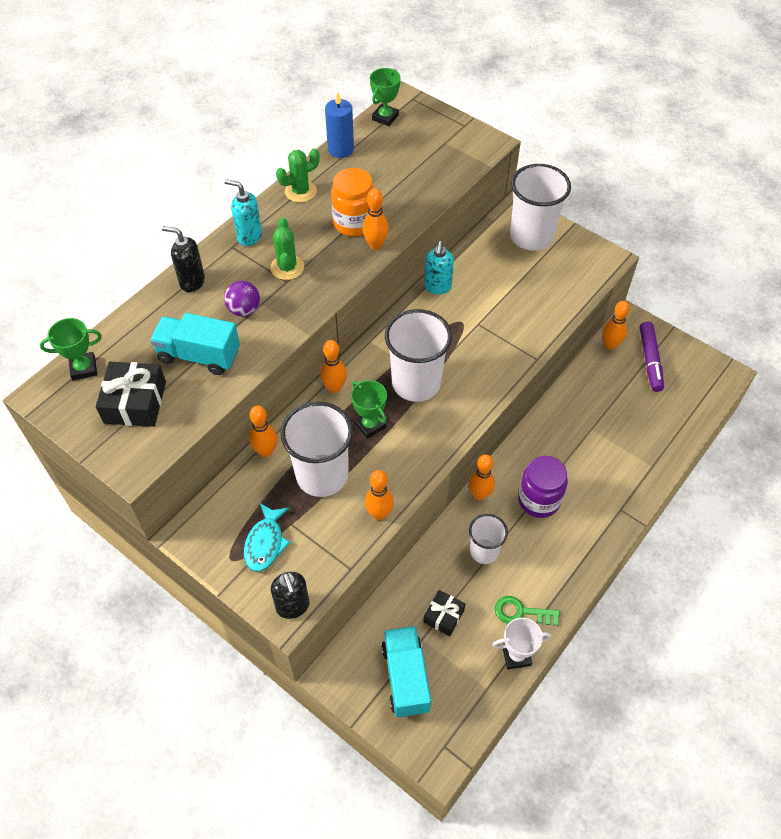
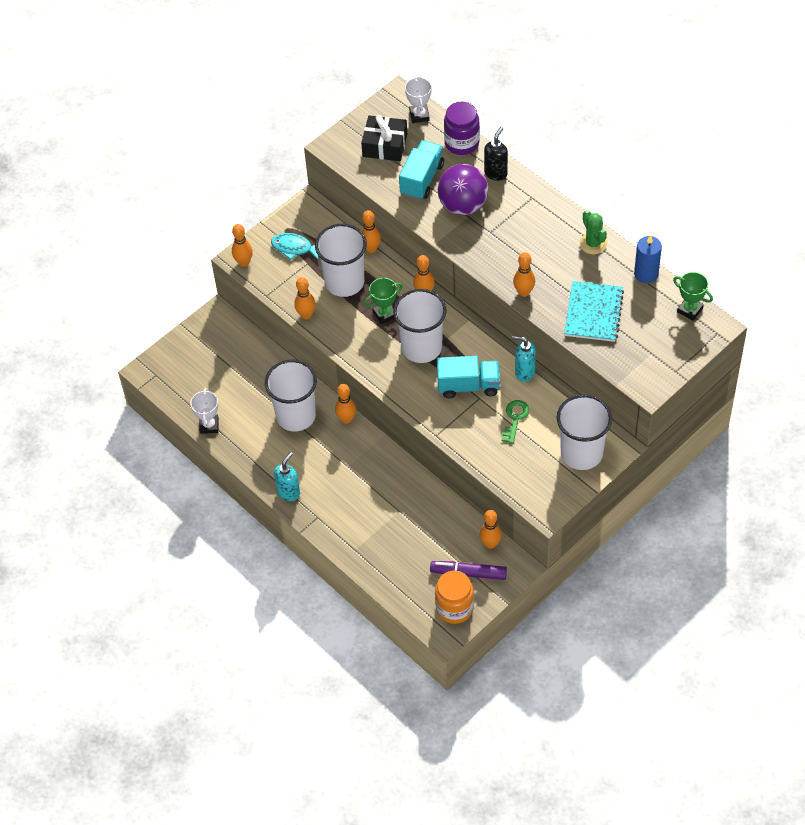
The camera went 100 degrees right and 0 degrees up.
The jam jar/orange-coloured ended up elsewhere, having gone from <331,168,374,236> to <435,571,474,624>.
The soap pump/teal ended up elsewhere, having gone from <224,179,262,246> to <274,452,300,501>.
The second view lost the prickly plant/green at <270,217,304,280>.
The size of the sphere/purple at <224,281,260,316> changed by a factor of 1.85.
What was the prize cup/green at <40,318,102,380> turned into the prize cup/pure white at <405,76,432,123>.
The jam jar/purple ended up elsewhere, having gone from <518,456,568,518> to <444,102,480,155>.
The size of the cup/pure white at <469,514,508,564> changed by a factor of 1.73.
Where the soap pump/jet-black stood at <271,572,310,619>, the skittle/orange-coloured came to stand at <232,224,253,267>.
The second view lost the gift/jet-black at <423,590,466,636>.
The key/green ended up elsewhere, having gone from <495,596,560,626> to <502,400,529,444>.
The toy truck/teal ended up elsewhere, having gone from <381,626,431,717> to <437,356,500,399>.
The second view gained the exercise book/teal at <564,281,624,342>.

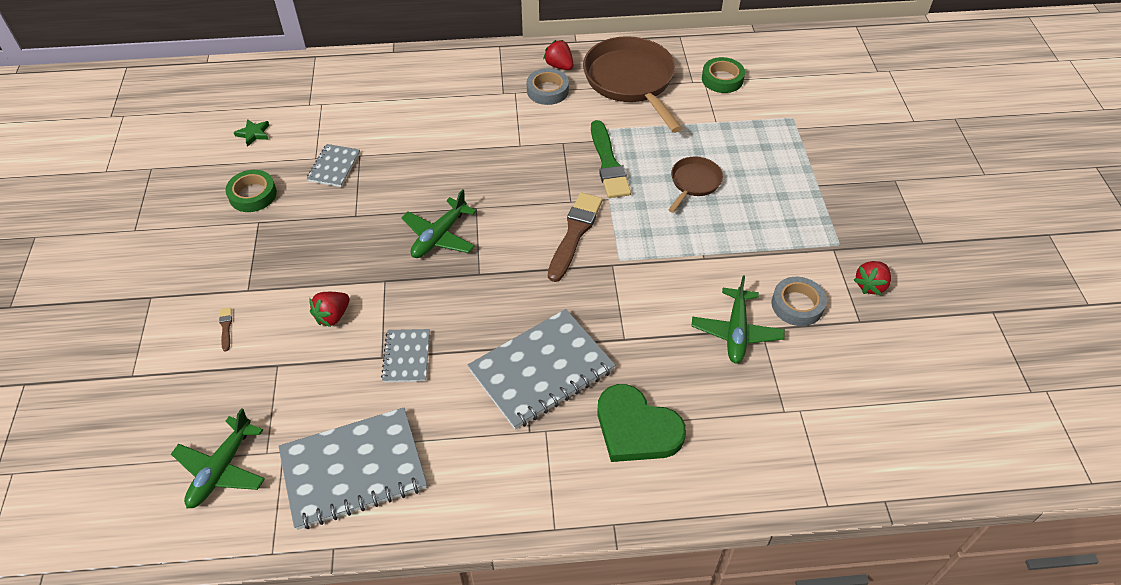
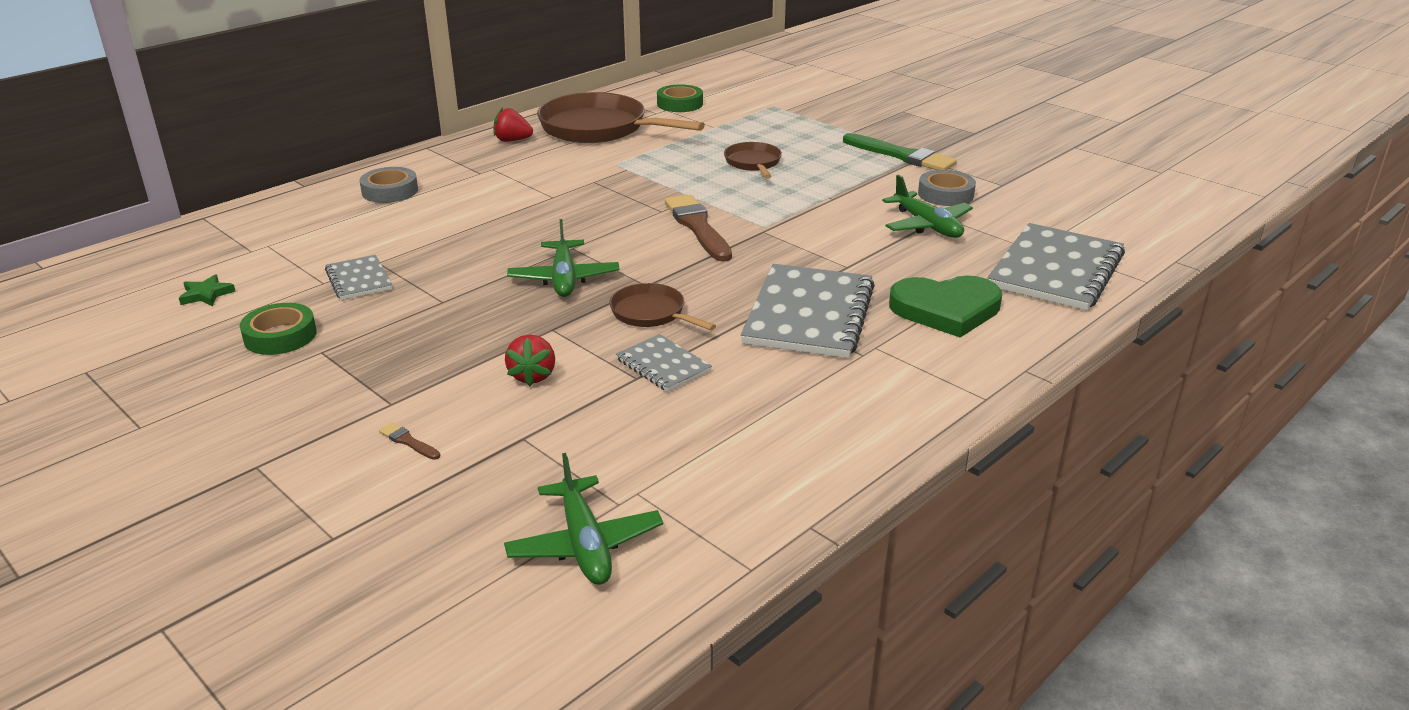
The camera went 40 degrees left and 20 degrees down.
The sticky tape/grey ended up elsewhere, having gone from <527,68,569,105> to <360,167,418,203>.
The paintbrush/green ended up elsewhere, having gone from <591,120,631,198> to <843,133,957,170>.
The second view lost the strawberry/red at <854,261,891,295>.
The exercise book/grey ended up elsewhere, having gone from <278,408,427,530> to <988,223,1125,311>.
The second view gained the frying pan/brown at <609,283,716,330>.

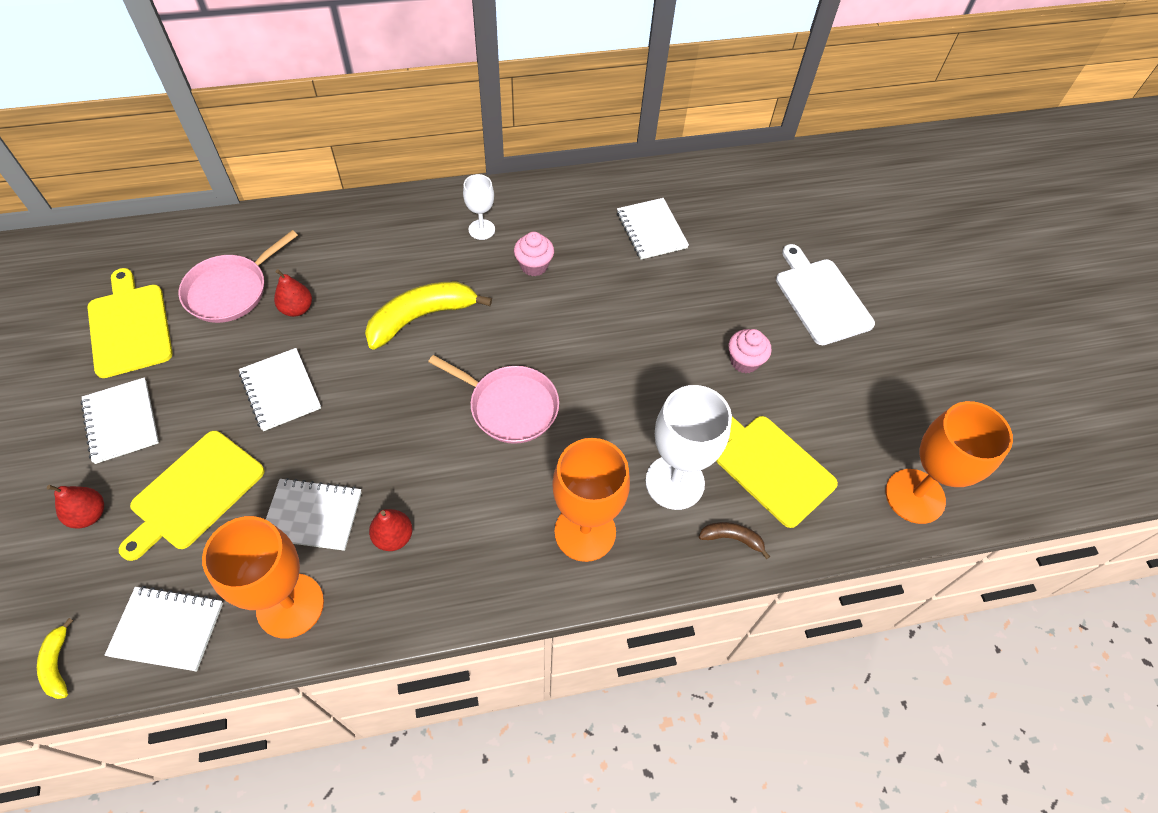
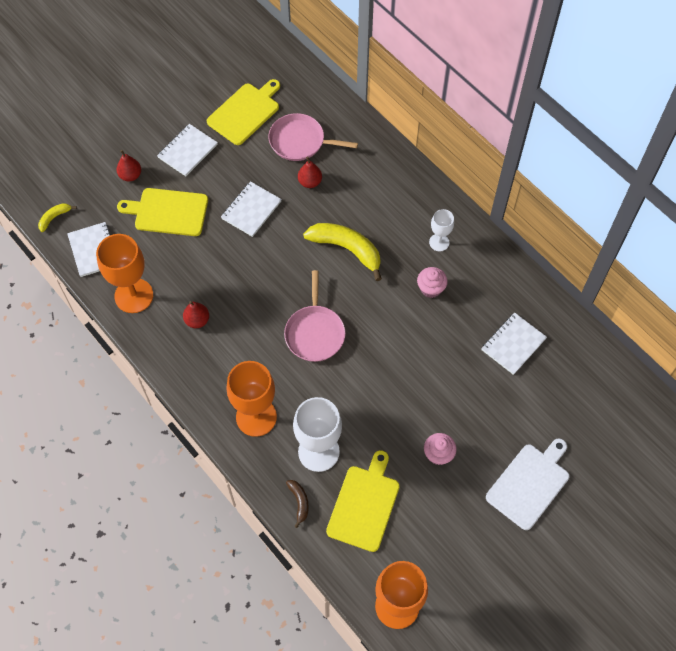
The camera went 65 degrees right and 5 degrees up.
The second view lost the exercise book/pure white at <266,478,362,551>.

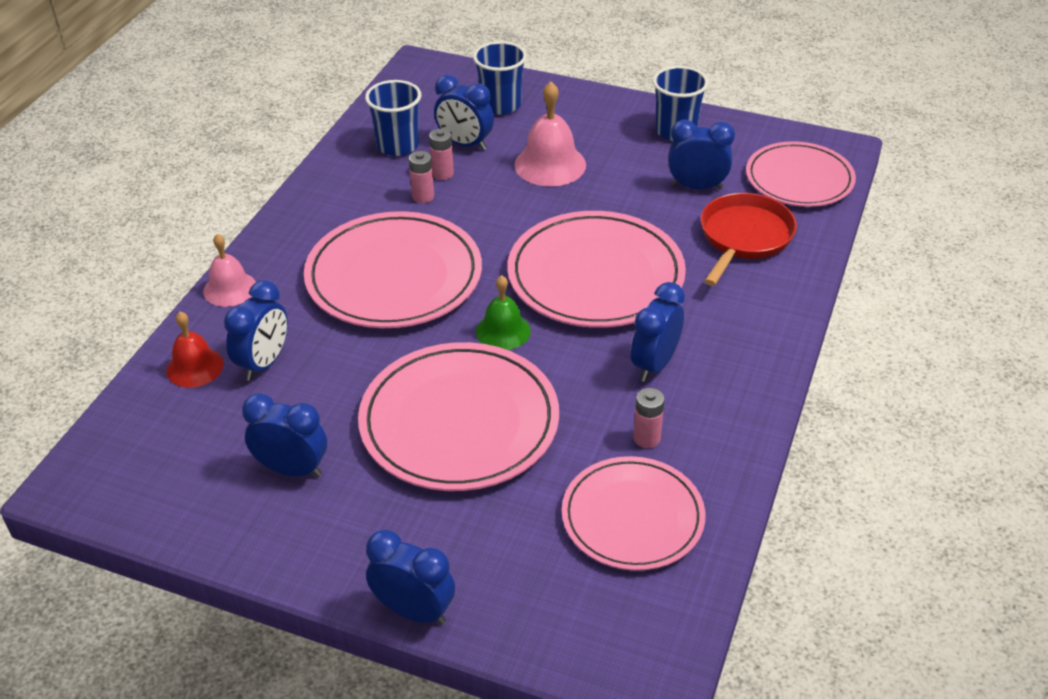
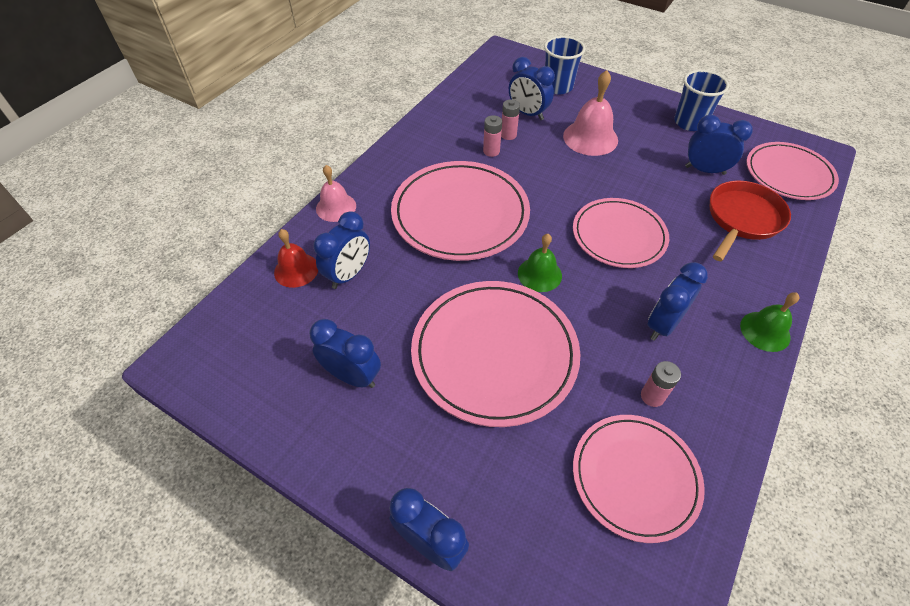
The camera went 10 degrees right and 10 degrees up.
The second view lost the cup/blue at <365,80,421,156>.
The size of the dinner plate/rose-pink at <507,211,686,328> changed by a factor of 0.66.
The second view gained the bell/green at <740,292,799,352>.

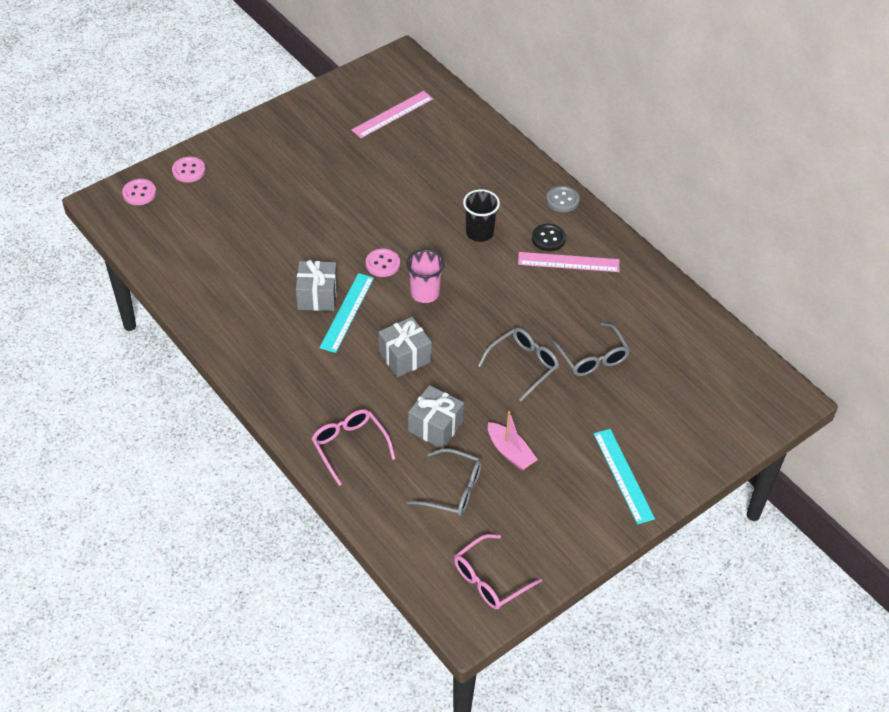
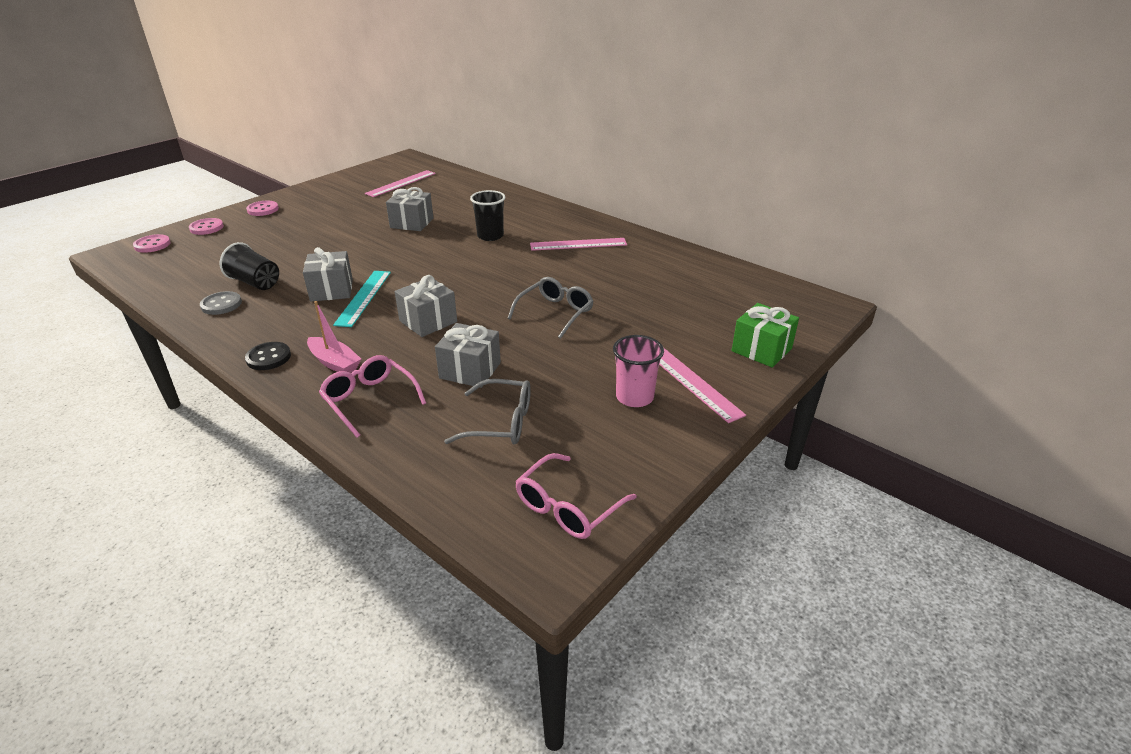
The camera went 10 degrees left and 15 degrees down.
The shirt button/grey ended up elsewhere, having gone from <546,186,580,212> to <200,291,242,315>.
The shirt button/jet-black ended up elsewhere, having gone from <532,224,566,251> to <245,342,291,370>.
The shirt button/rose-pink ended up elsewhere, having gone from <366,249,400,277> to <246,201,279,216>.
The cup/rose-pink ended up elsewhere, having gone from <406,249,445,303> to <613,335,664,407>.
The second view lost the spectacles/grey at <550,322,630,376>.
The toy boat/rose-pink ended up elsewhere, having gone from <488,411,538,470> to <307,301,361,373>.
What was the ruler/teal at <593,429,655,524> turned into the ruler/rose-pink at <659,348,746,423>.
The second view gained the gift/grey at <386,187,433,231>.
The second view gained the cup/jet-black at <220,242,279,290>.
The second view gained the gift/green at <732,303,799,368>.

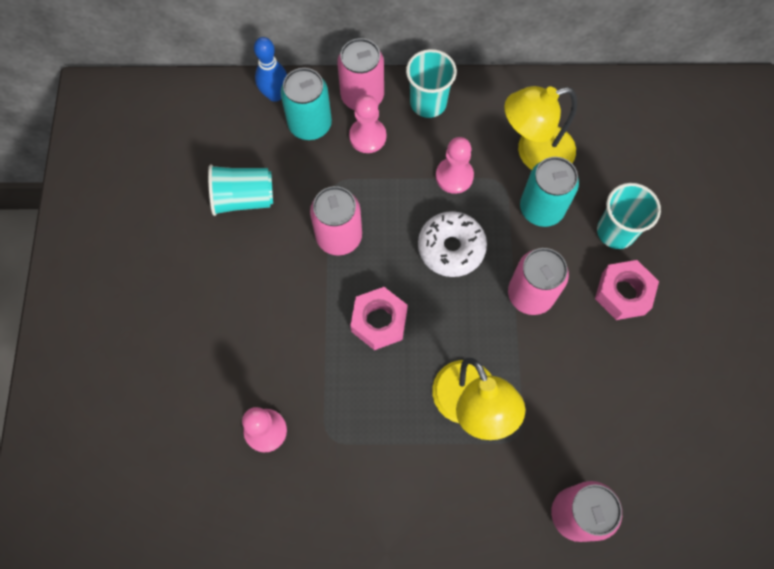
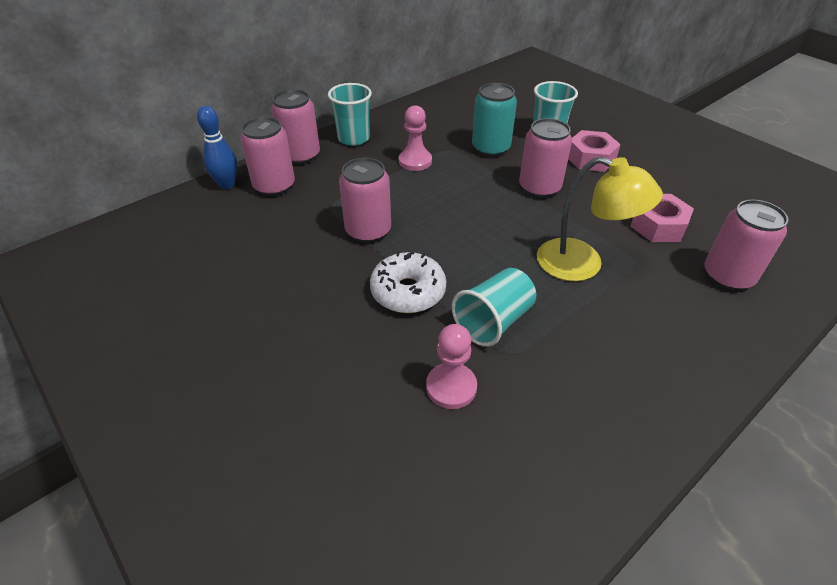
The camera went 40 degrees left and 25 degrees down.
What was the can/teal at <281,68,332,140> turned into the can/rose-pink at <240,117,295,196>.
The second view lost the lamp/yellow at <504,86,577,170>.
The second view lost the game pawn/rose-pink at <349,95,386,153>.
The cup/teal ended up elsewhere, having gone from <208,164,273,216> to <452,268,536,347>.
The glazed donut/pure white ended up elsewhere, having gone from <418,211,487,277> to <370,251,446,313>.
The nut/rose-pink ended up elsewhere, having gone from <350,287,408,350> to <630,194,694,242>.

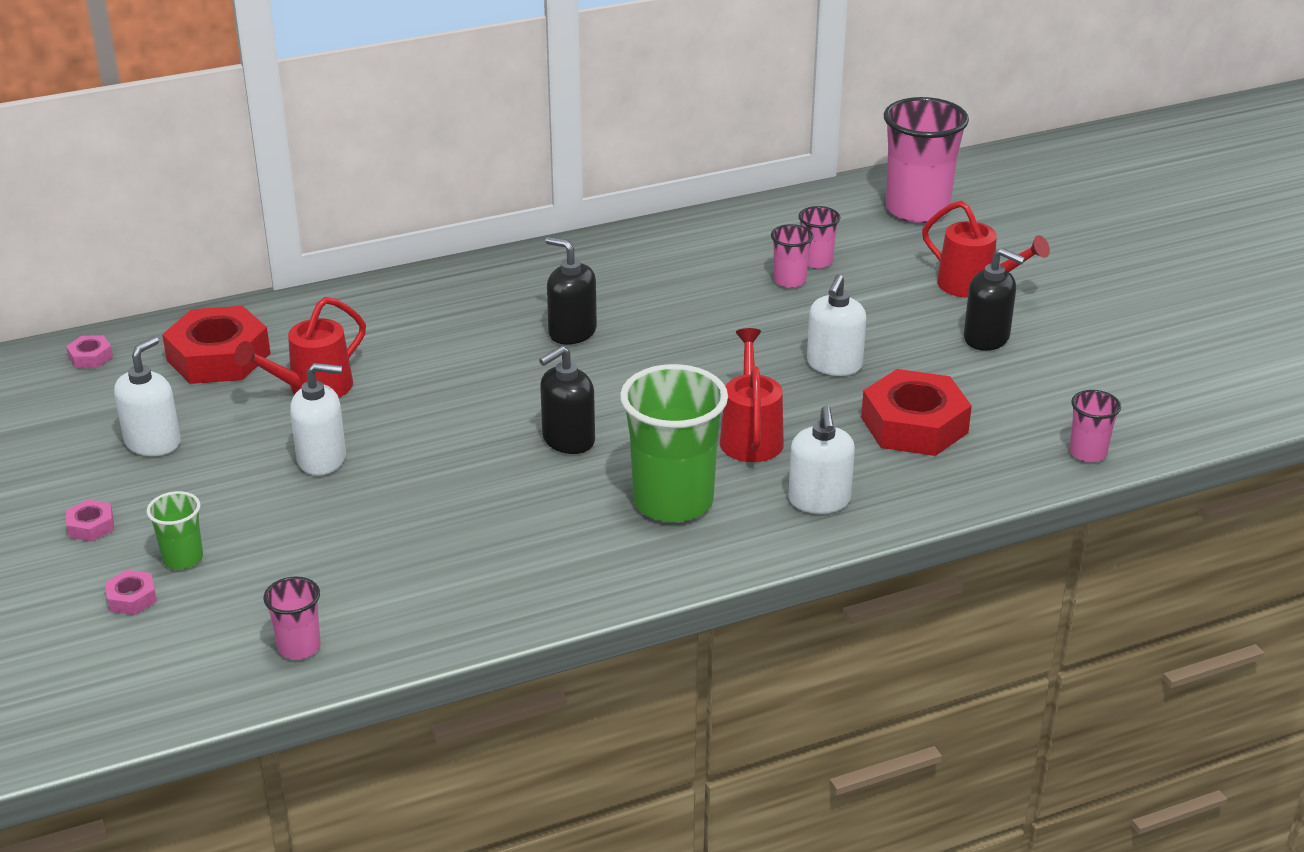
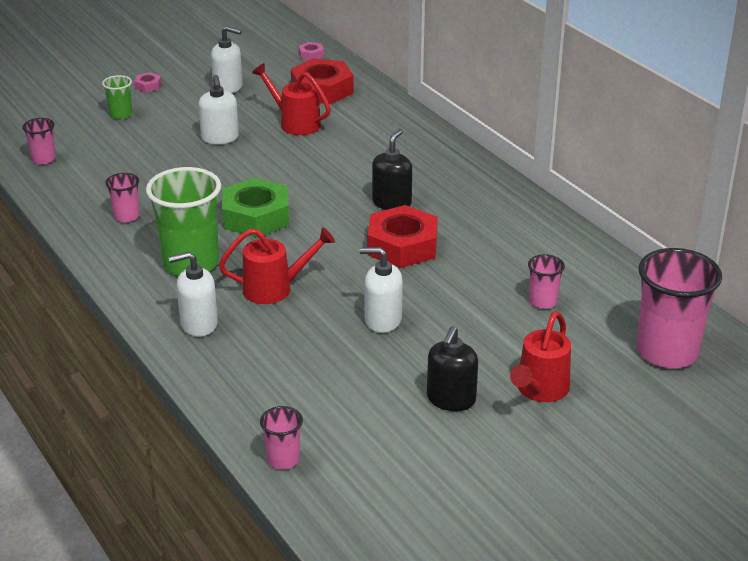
The camera went 80 degrees right and 0 degrees up.
The cup/rose-pink ended up elsewhere, having gone from <771,224,813,288> to <105,173,139,223>.
Where the soap pump/jet-black stood at <539,346,595,454>, the nut/green came to stand at <222,178,289,237>.
The nut/red ended up elsewhere, having gone from <861,369,972,456> to <368,205,438,268>.
The second view lost the nut/rose-pink at <105,570,157,615>.

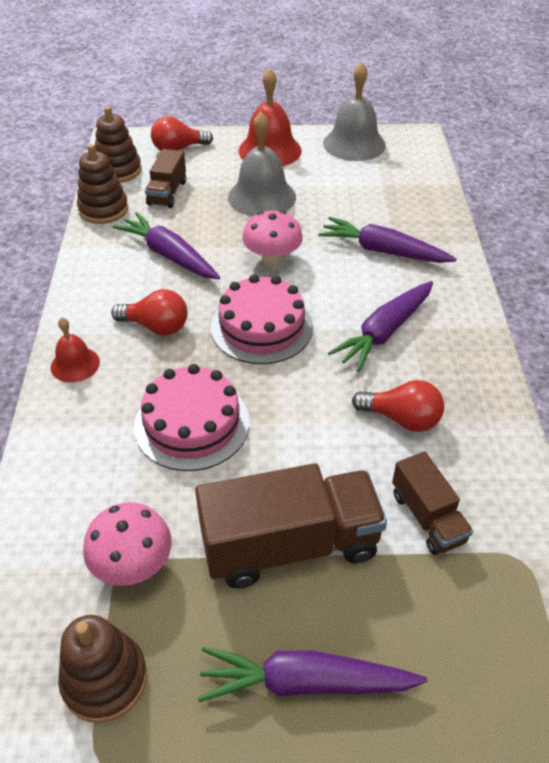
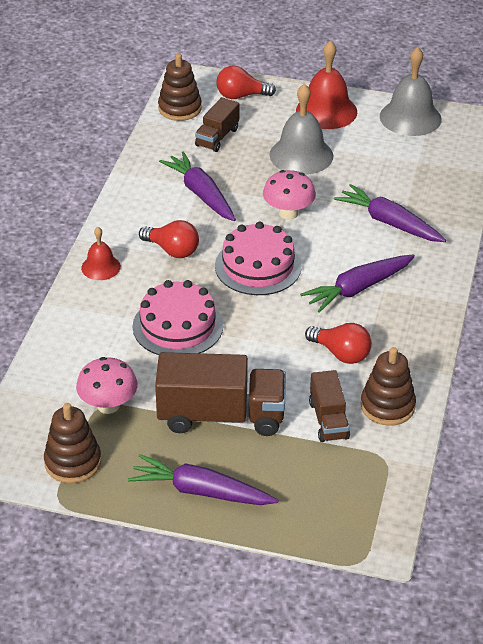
The camera went 15 degrees right and 5 degrees down.
The stacking toy/brown ended up elsewhere, having gone from <77,144,128,224> to <361,347,416,426>.

